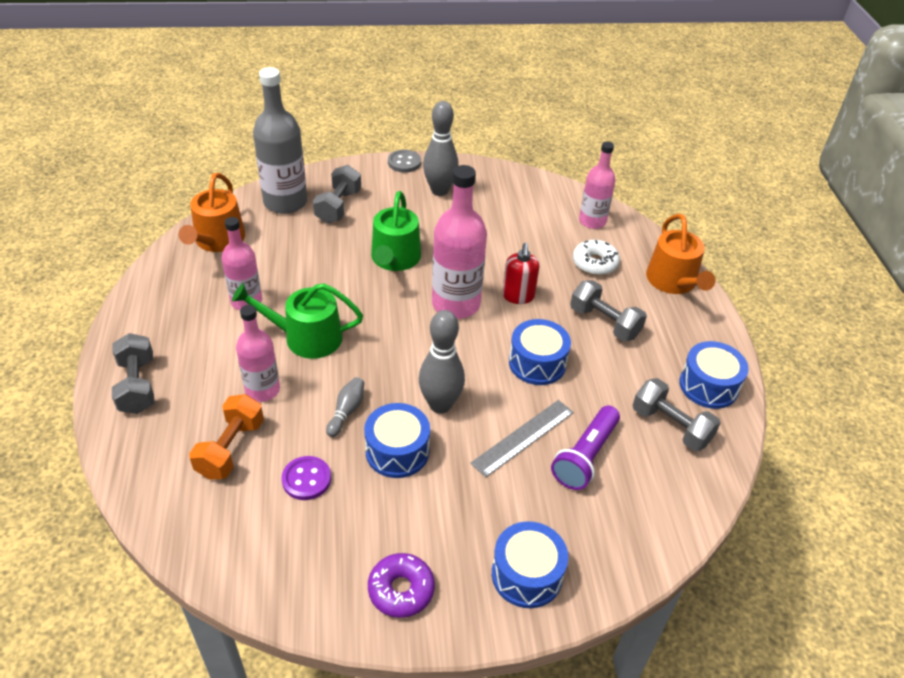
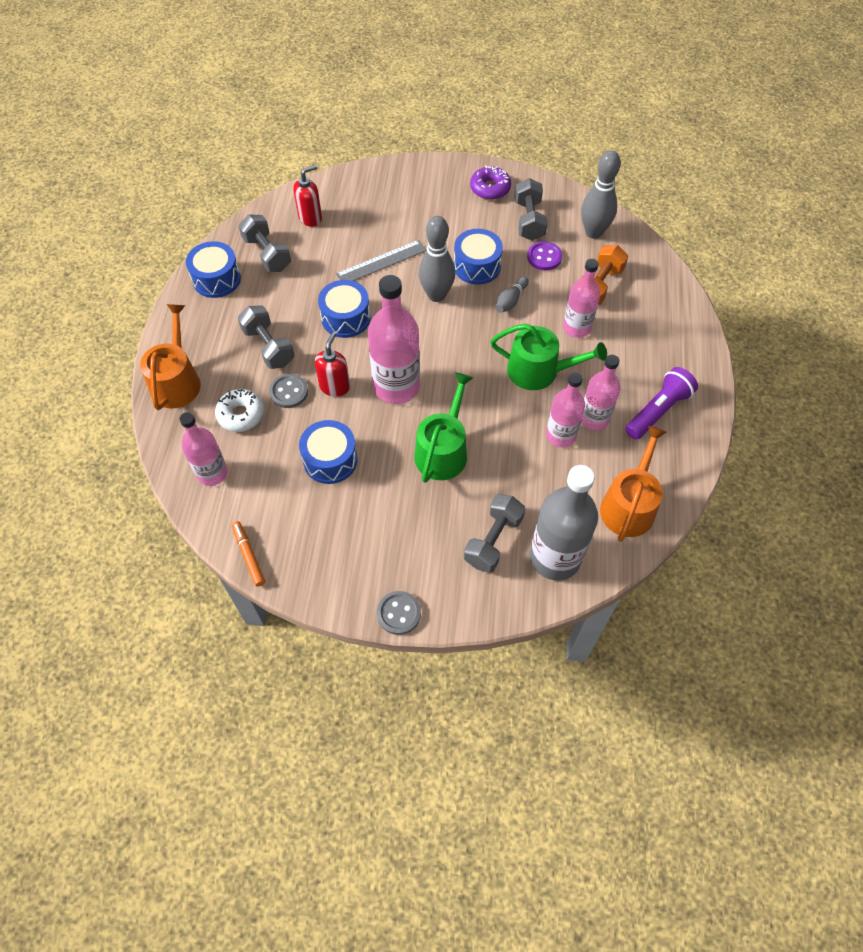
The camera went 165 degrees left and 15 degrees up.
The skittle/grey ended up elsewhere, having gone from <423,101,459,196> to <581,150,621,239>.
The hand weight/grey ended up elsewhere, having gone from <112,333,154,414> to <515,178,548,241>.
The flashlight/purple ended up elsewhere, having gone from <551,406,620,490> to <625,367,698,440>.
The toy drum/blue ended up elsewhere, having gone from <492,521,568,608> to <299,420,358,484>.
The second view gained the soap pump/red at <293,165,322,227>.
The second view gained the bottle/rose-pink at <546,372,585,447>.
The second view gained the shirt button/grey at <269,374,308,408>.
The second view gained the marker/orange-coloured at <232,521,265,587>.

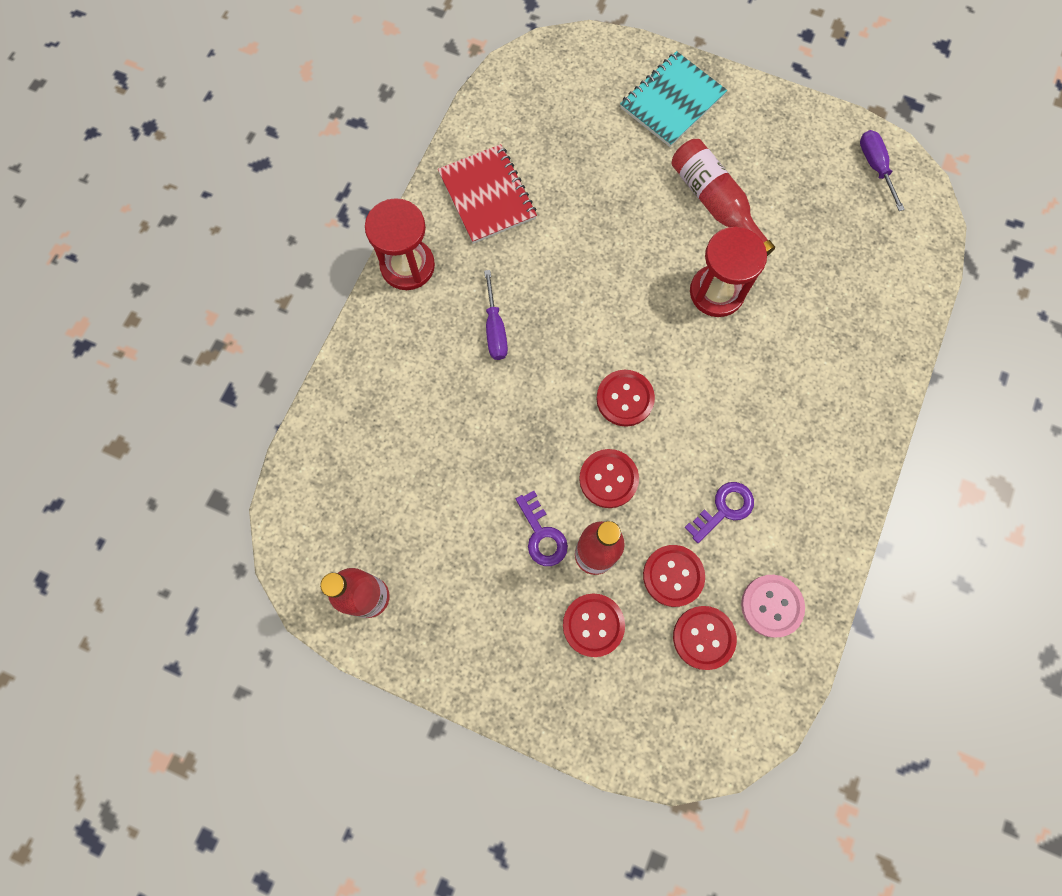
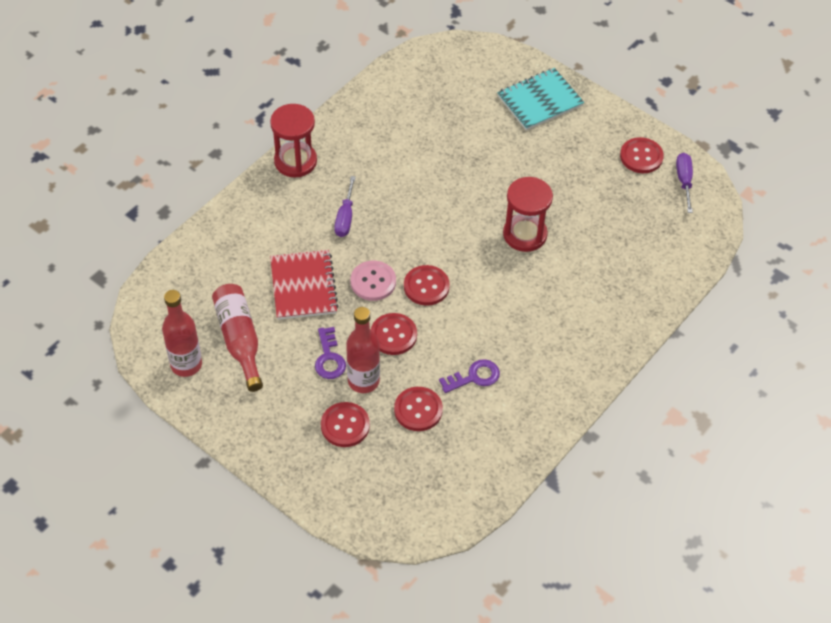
The camera went 15 degrees right and 20 degrees down.
The bottle/red ended up elsewhere, having gone from <672,139,775,256> to <212,284,263,392>.
The exercise book/red ended up elsewhere, having gone from <438,144,537,244> to <270,250,339,320>.
The shirt button/rose-pink ended up elsewhere, having gone from <741,575,805,638> to <350,261,396,301>.
The shirt button/red ended up elsewhere, having gone from <673,606,737,670> to <620,137,664,173>.

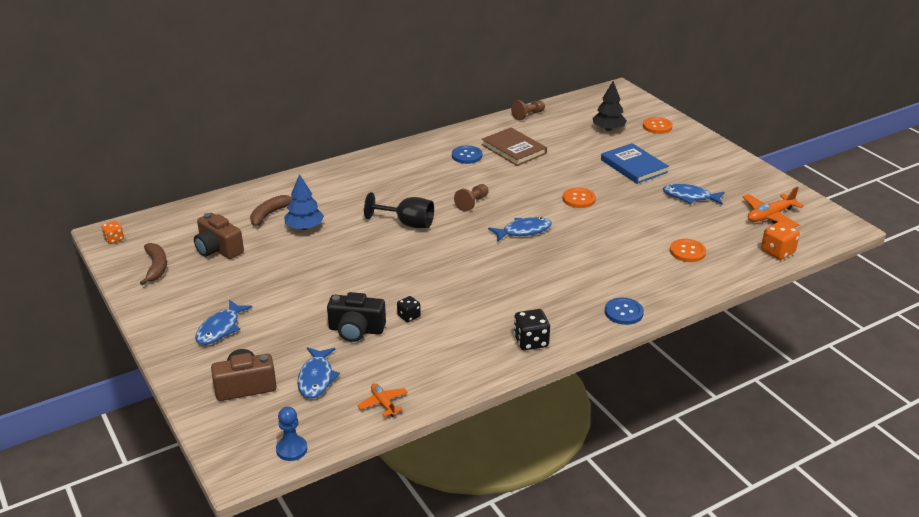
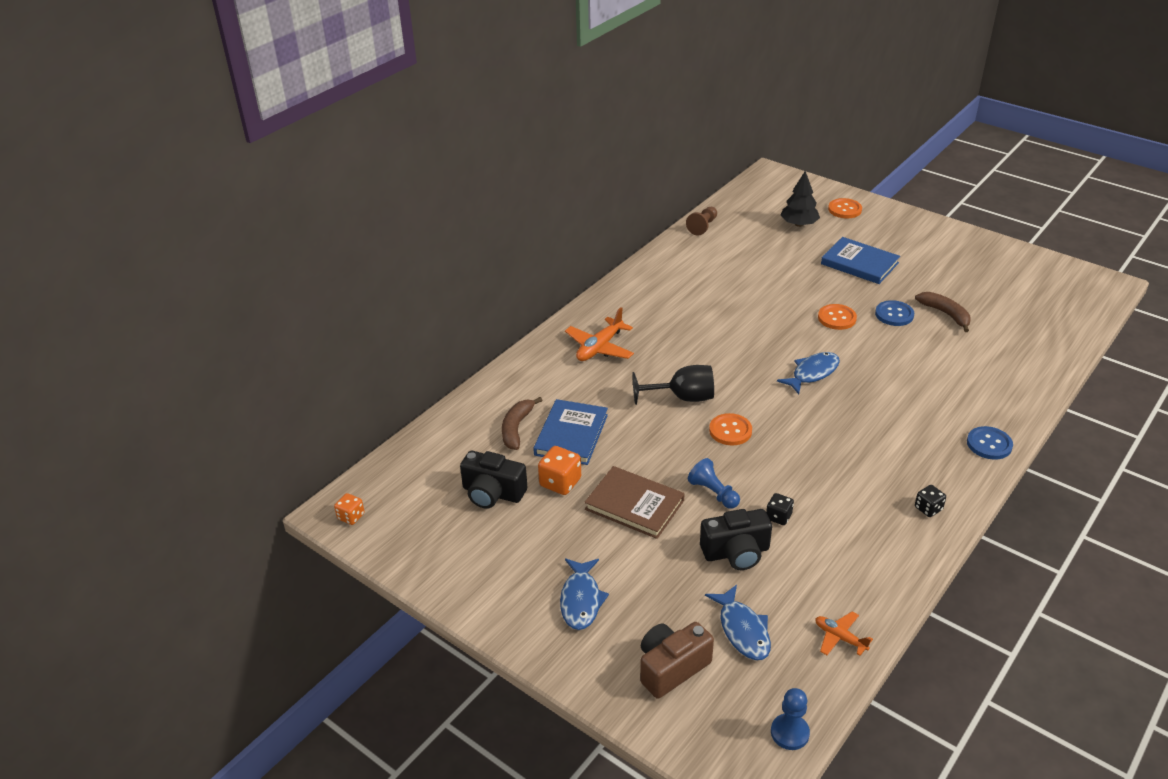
The camera went 20 degrees left and 5 degrees up.
The hardcover/brown ended up elsewhere, having gone from <482,128,547,166> to <585,466,684,539>.
The shirt button/blue ended up elsewhere, having gone from <452,146,482,164> to <875,300,914,326>.
Where the tree/blue stood at <284,174,324,230>, the hardcover/blue came to stand at <533,399,608,465>.
The second view lost the game pawn/brown at <454,184,489,212>.
The second view lost the fish/blue at <663,184,725,205>.
The aeroplane/orange-coloured ended up elsewhere, having gone from <743,186,804,228> to <565,307,634,361>.
What was the photo camera/brown at <194,213,244,259> turned into the photo camera/jet-black at <460,451,527,509>.
The game die/orange-coloured ended up elsewhere, having gone from <761,222,800,260> to <538,446,581,495>.
The shirt button/orange-coloured ended up elsewhere, having gone from <670,239,706,262> to <709,413,752,445>.
The toy banana/brown ended up elsewhere, having gone from <140,243,167,285> to <915,292,970,332>.
The size of the game die/jet-black at <514,309,550,350> changed by a factor of 0.63.
The second view gained the game pawn/blue at <688,458,740,509>.

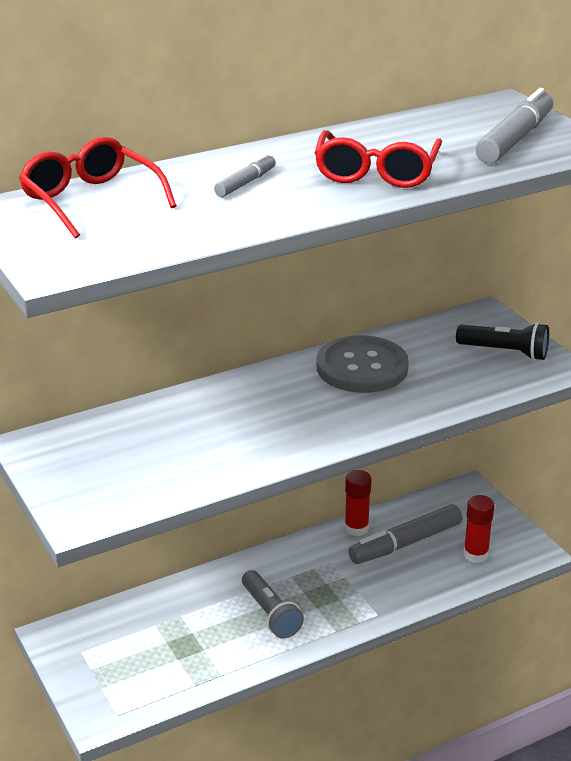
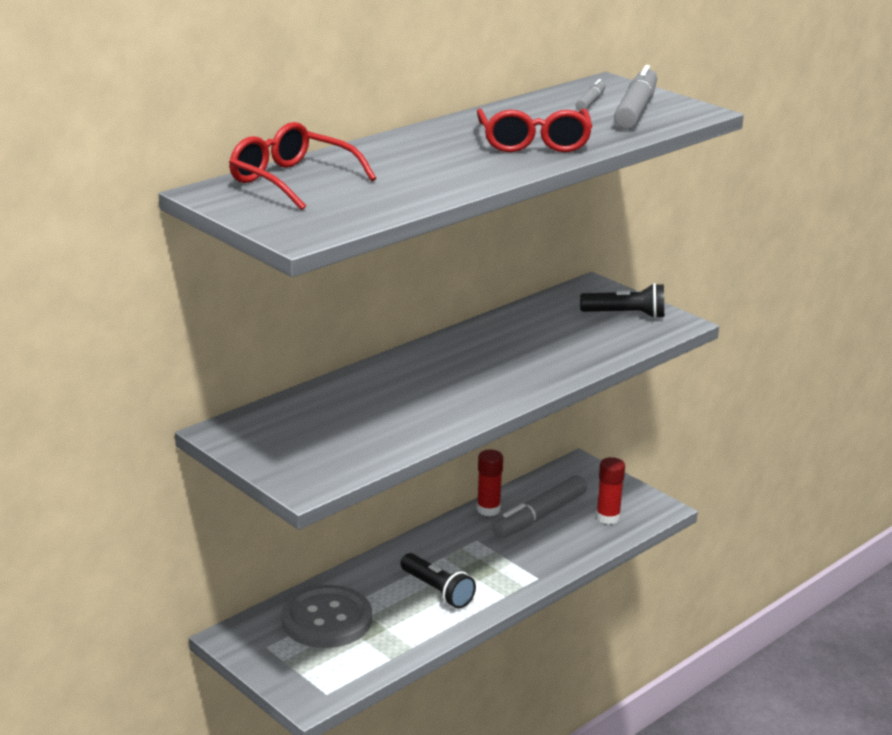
The camera went 15 degrees left and 5 degrees down.
The marker/grey ended up elsewhere, having gone from <214,154,276,197> to <576,79,606,111>.
The shirt button/grey ended up elsewhere, having gone from <317,335,409,393> to <282,585,372,648>.
What was the flashlight/grey at <242,570,304,639> turned into the flashlight/jet-black at <401,553,476,609>.

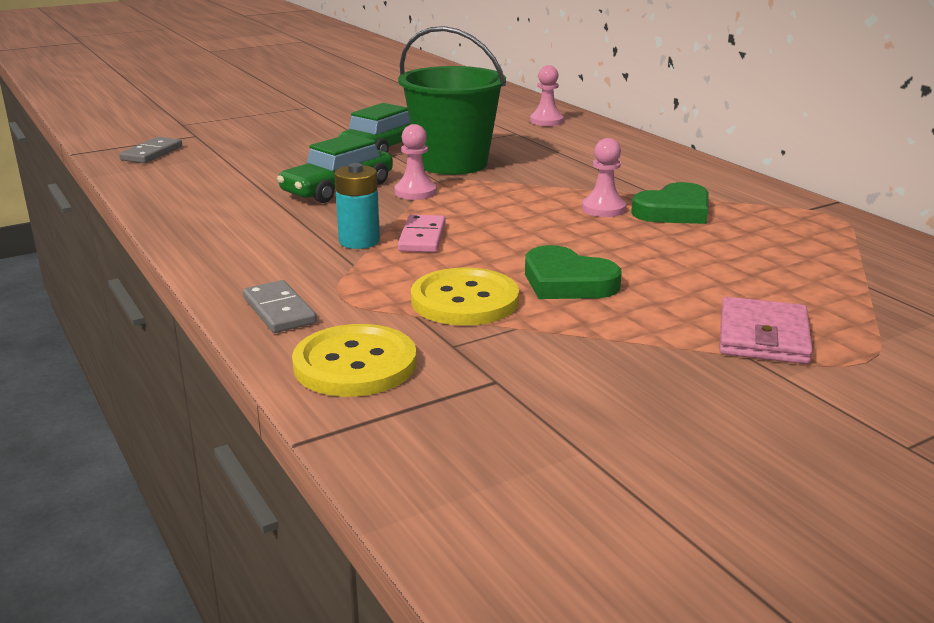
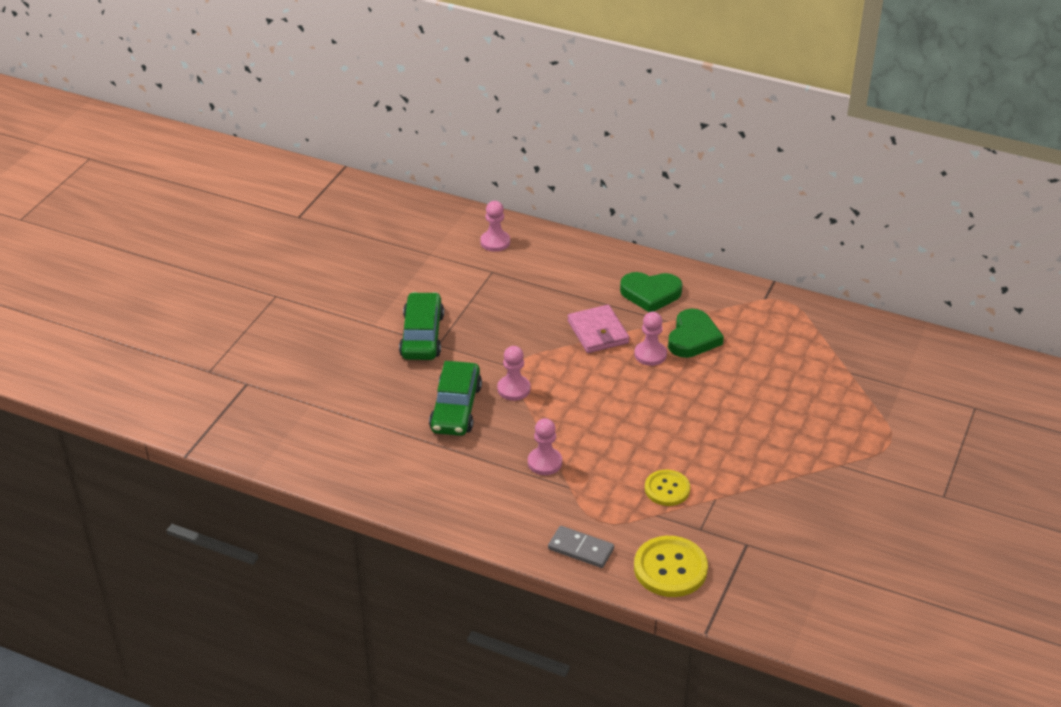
The camera went 35 degrees left and 15 degrees up.
The second view lost the sand bucket/green at <398,26,506,175>.
The second view lost the domino piece/grey at <119,137,182,163>.
Where the AA battery/teal stood at <334,163,380,249>, the game pawn/rose-pink came to stand at <528,418,562,475>.
The second view lost the domino piece/rose-pink at <398,215,446,253>.
The love heart/green ended up elsewhere, having gone from <525,245,622,299> to <620,272,682,312>.
The size of the shirt button/yellow at <411,267,519,326> changed by a factor of 0.65.
The wallet/rose-pink ended up elsewhere, having gone from <719,297,813,364> to <568,305,629,353>.

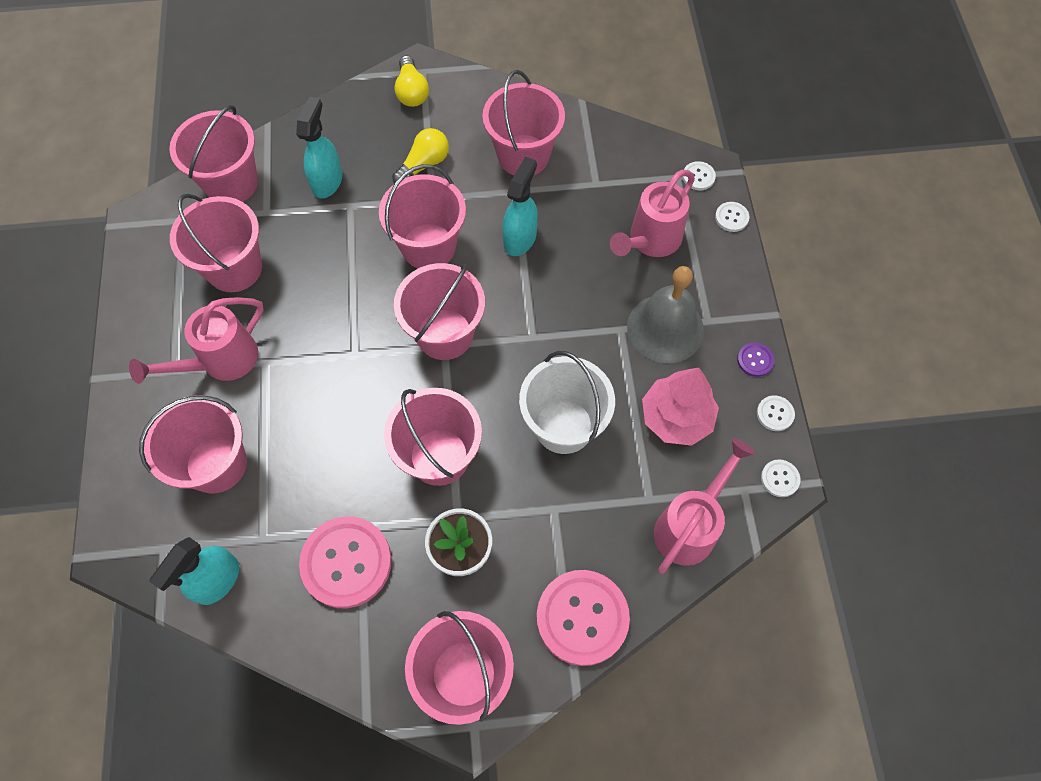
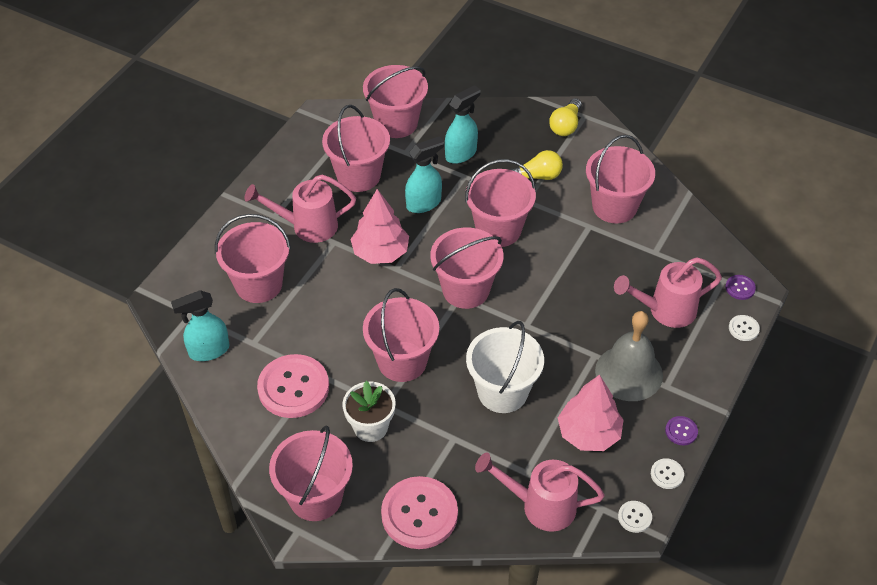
The camera went 35 degrees right and 15 degrees down.
The sprayer/teal ended up elsewhere, having gone from <502,157,538,256> to <405,136,444,213>.
What was the shirt button/pure white at <683,161,716,190> turned into the shirt button/purple at <726,275,756,300>.
The sprinkling can/rose-pink at <654,438,755,574> ended up facing another way, 150 degrees counterclockwise from before.
The second view gained the tree/rose-pink at <350,189,409,264>.

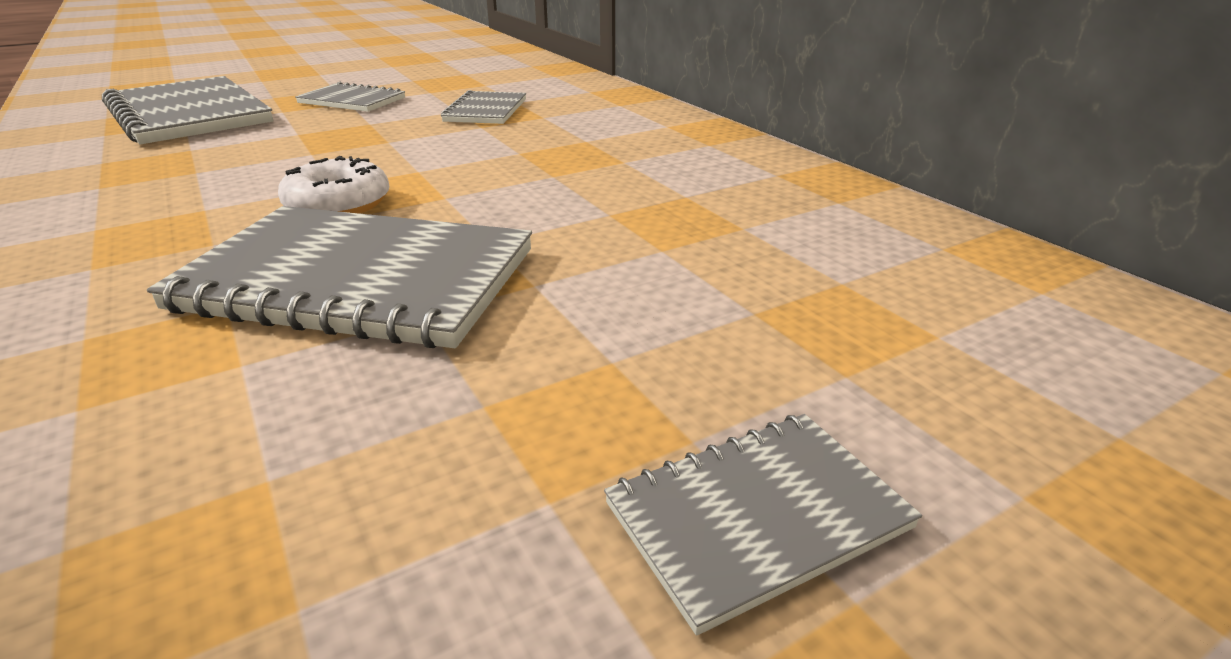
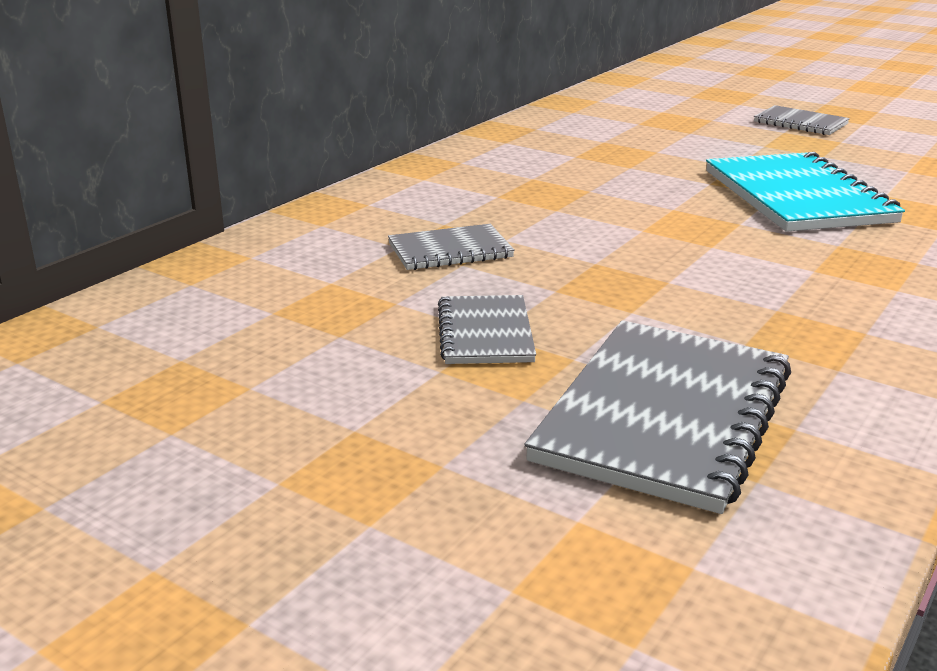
The camera went 115 degrees left and 5 degrees down.
The second view lost the glazed donut/pure white at <278,156,389,214>.
What was the exercise book/grey at <147,206,532,348> turned into the exercise book/teal at <706,152,905,232>.

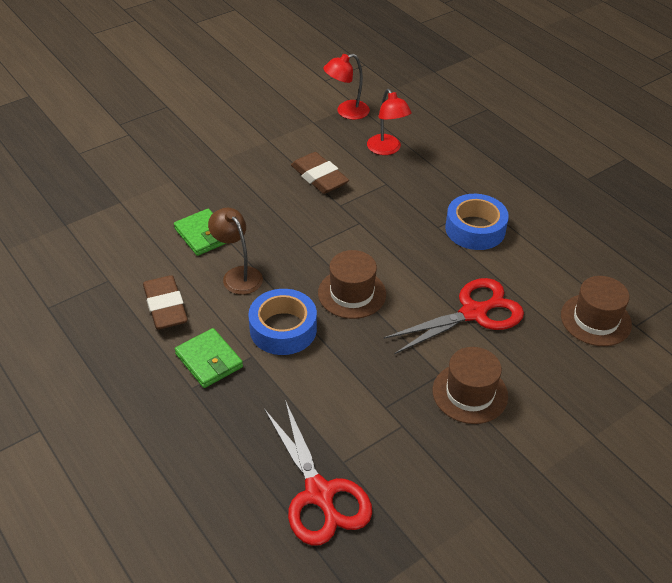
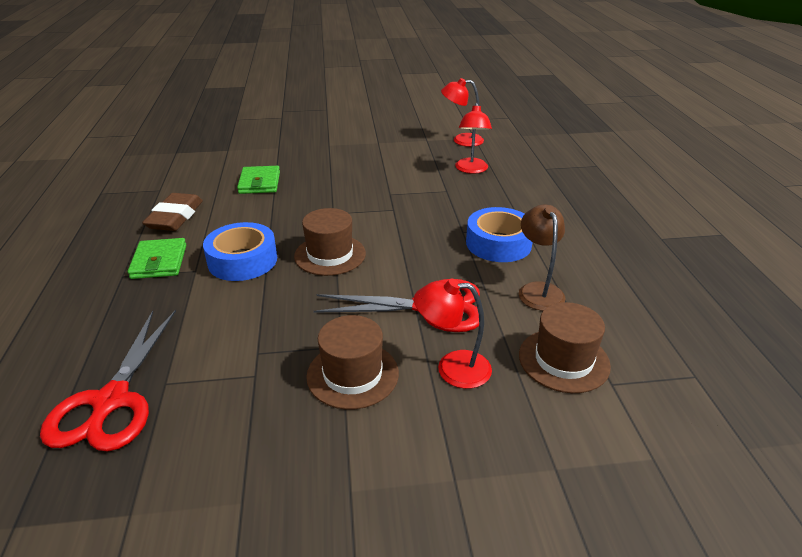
The camera went 30 degrees right and 10 degrees down.
The second view lost the pencil eraser/brown at <291,152,349,194>.
The lamp/brown ended up elsewhere, having gone from <208,207,263,295> to <519,204,565,311>.
The second view gained the lamp/red at <414,279,492,389>.

